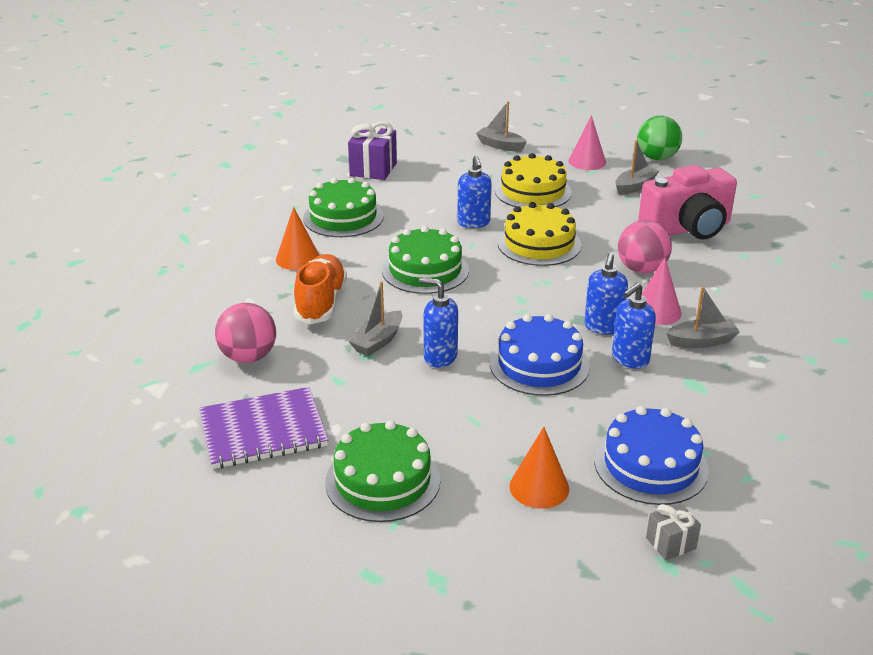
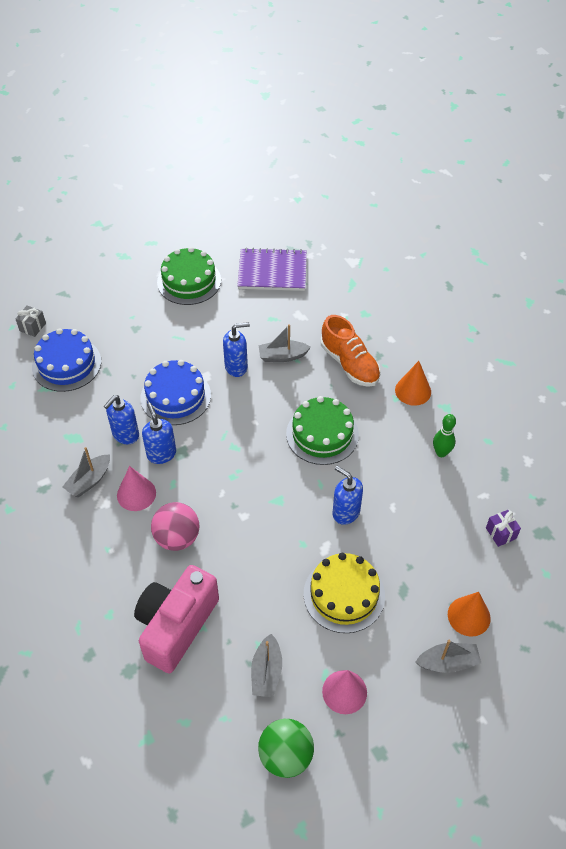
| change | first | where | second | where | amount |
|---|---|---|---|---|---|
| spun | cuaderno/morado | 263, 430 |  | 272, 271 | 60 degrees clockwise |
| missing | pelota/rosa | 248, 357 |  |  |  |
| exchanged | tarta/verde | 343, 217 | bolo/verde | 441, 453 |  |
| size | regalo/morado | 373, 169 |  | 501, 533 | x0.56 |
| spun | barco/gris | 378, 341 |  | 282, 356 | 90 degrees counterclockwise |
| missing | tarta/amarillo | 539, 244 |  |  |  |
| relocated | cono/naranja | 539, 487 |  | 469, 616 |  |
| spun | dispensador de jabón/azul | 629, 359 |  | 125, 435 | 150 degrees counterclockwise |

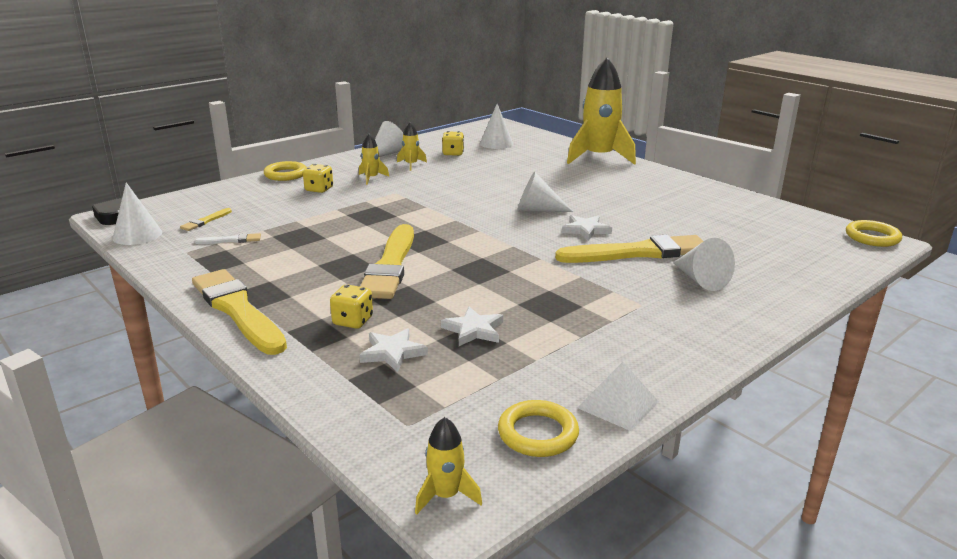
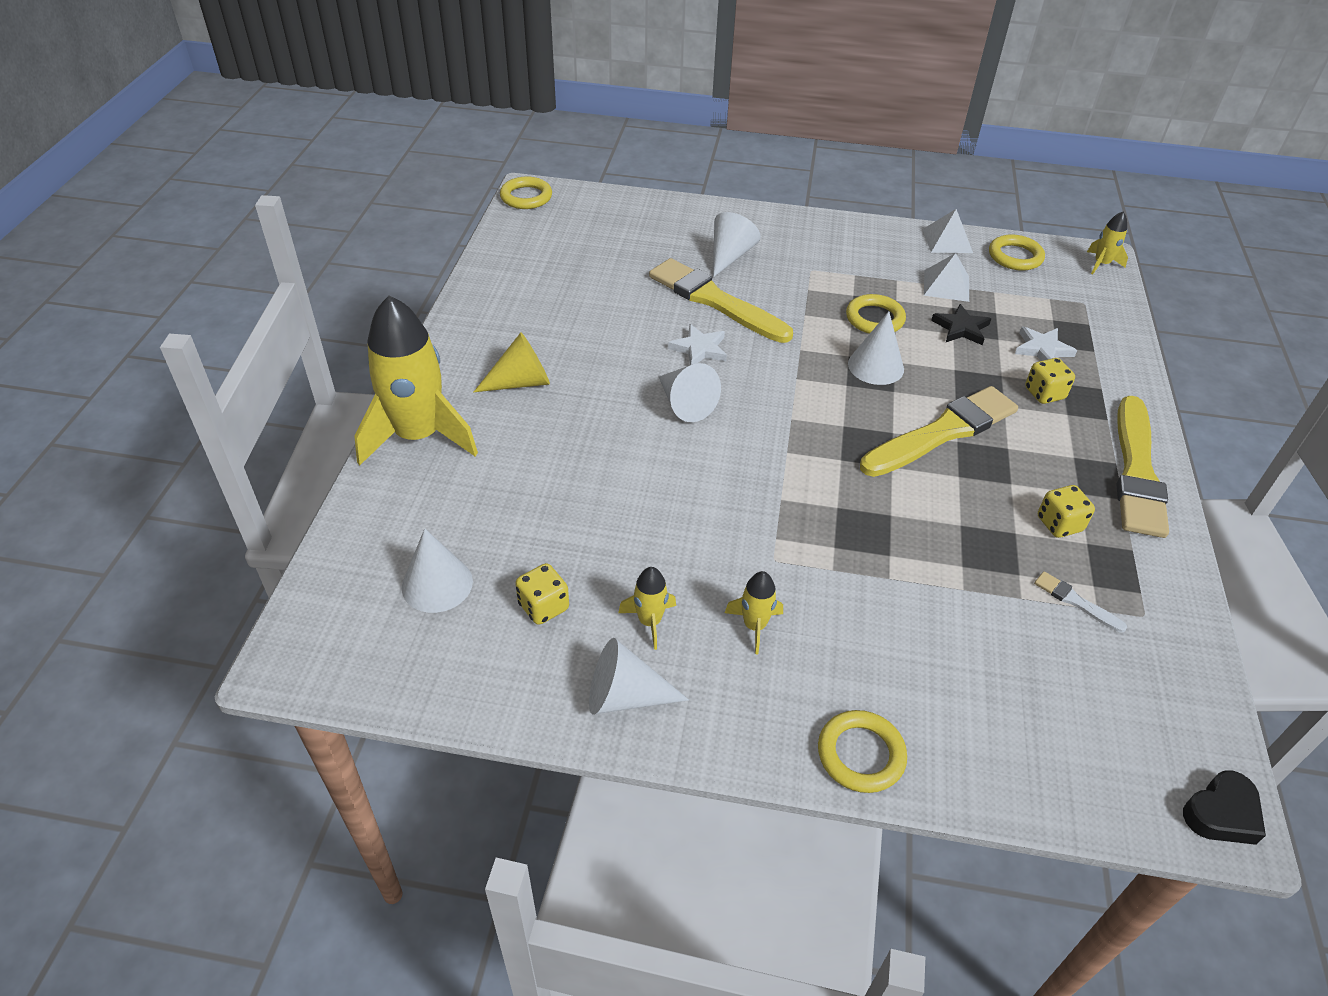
| change | first | where | second | where | amount |
|---|---|---|---|---|---|
| relocated | cono/blanco | 137, 235 |  | 875, 366 |  |
| missing | pincel/amarillo | 205, 221 |  |  |  |
| relocated | dado/amarillo | 319, 189 |  | 1059, 524 |  |
| colour | estrella/blanco | 474, 330 | estrella/negro | 961, 328 |  |
| appeared |  |  | cono/amarillo | 520, 382 |  |
| appeared |  |  | anillo/amarillo | 874, 319 |  |
| appeared |  |  | pirámide/blanco | 946, 285 |  |

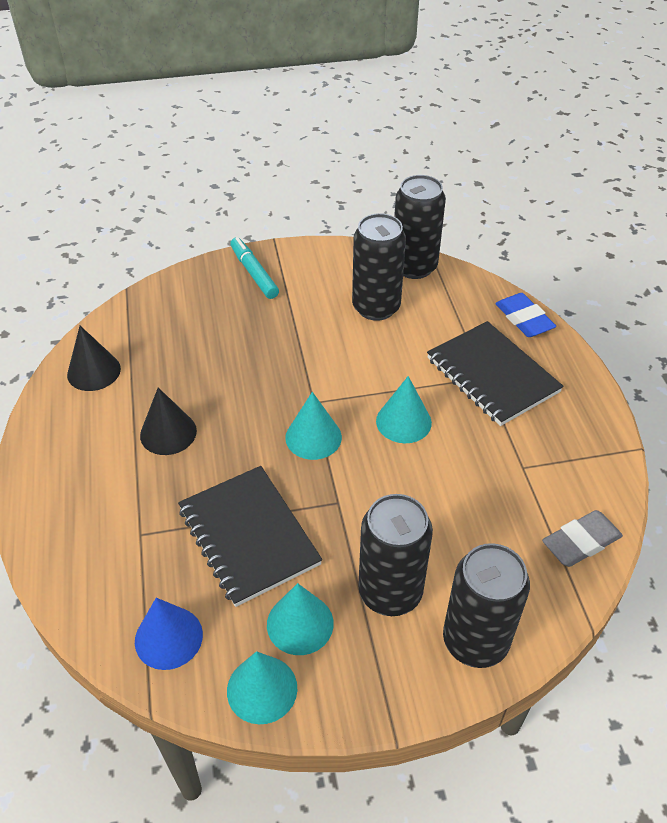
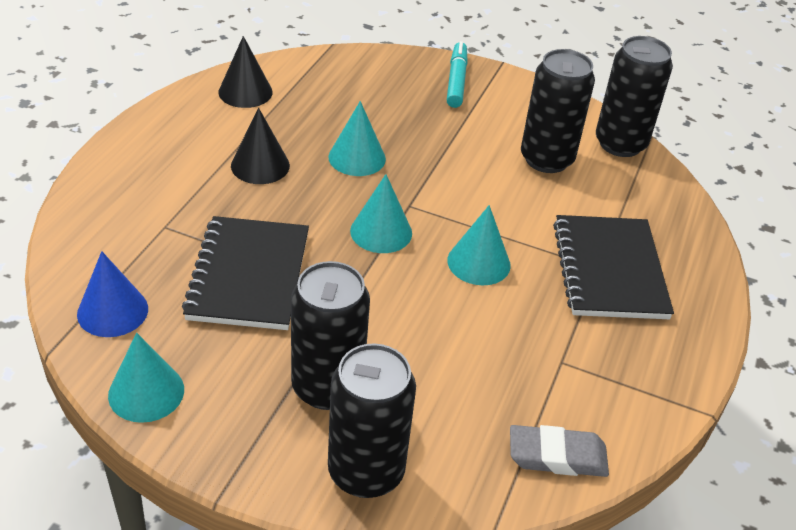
| change | first | where | second | where | amount |
|---|---|---|---|---|---|
| relocated | cono/turquesa | 300, 623 |  | 357, 158 |  |
| missing | goma de borrar/azul | 524, 319 |  |  |  |

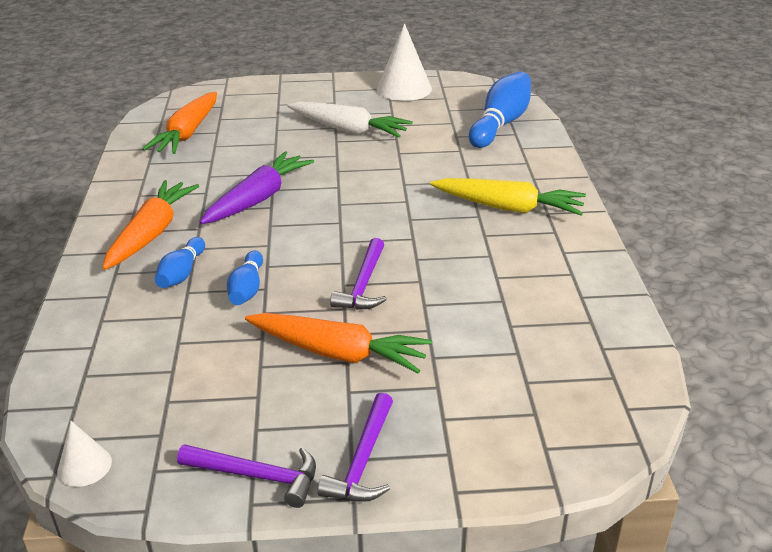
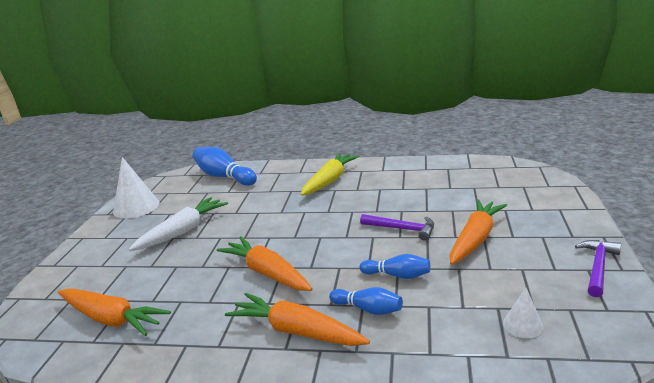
| change | first | where | second | where | amount |
|---|---|---|---|---|---|
| relocated | cono/blanco | 84, 466 |  | 523, 325 |  |
| colour | zanahoria/morado | 258, 199 | zanahoria/naranja | 267, 273 |  |
| missing | martillo/morado | 362, 461 |  |  |  |

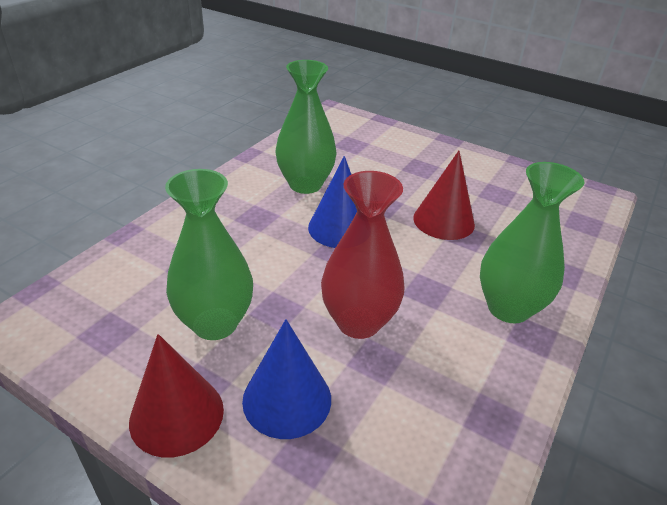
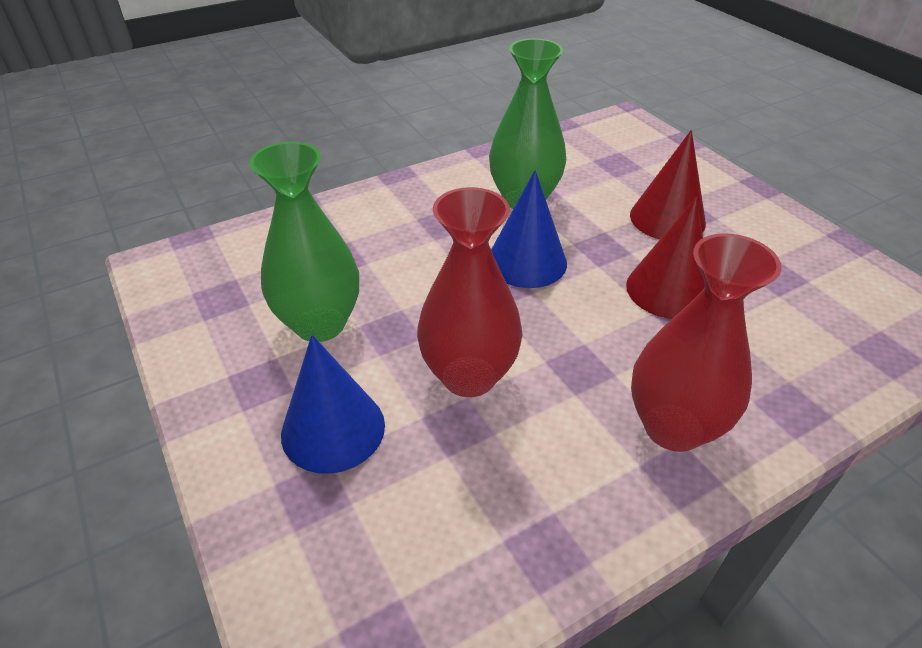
| change | first | where | second | where | amount |
|---|---|---|---|---|---|
| relocated | cono/rojo | 177, 415 |  | 667, 219 |  |
| colour | florero/verde | 508, 308 | florero/rojo | 673, 427 |  |

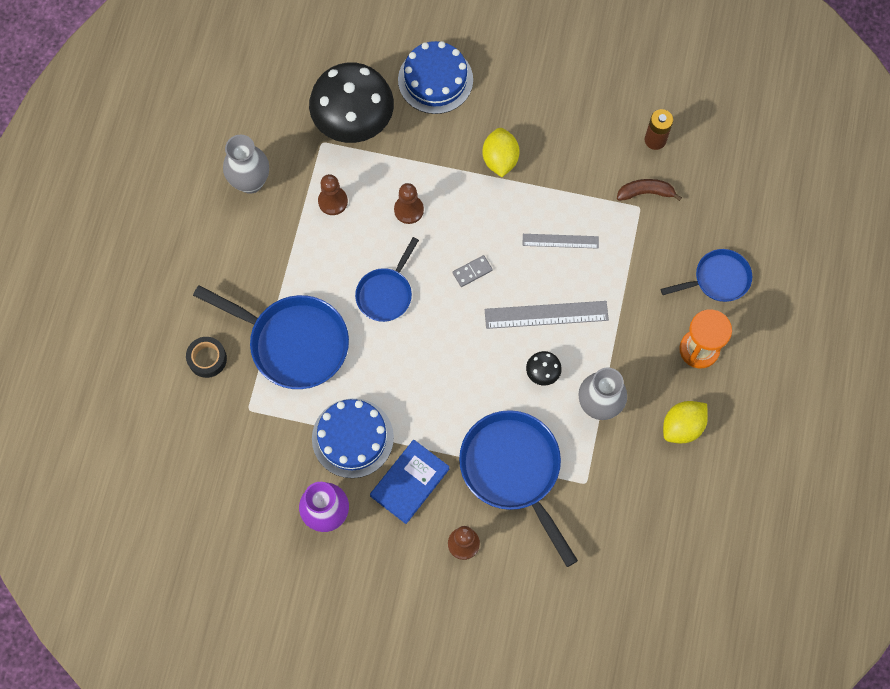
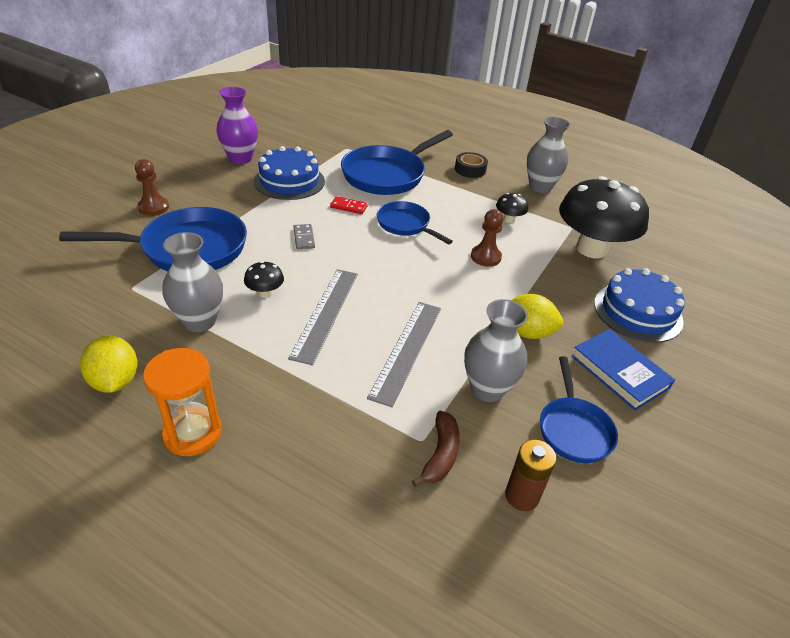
| change | first | where | second | where | amount |
|---|---|---|---|---|---|
| relocated | cinta adhesiva/negro | 207, 359 |  | 470, 169 |  |
| exchanged | peón/marrón | 333, 201 | seta/negro | 509, 219 |  |
| relocated | libro/azul | 410, 482 |  | 619, 372 |  |
| relocated | ficha de dominó/gris | 472, 272 |  | 304, 238 |  |
| size | regla/gris | 560, 241 |  | 407, 350 | x1.59 |
| relocated | sartén/azul | 718, 279 |  | 574, 429 |  |
| appeared |  |  | ficha de dominó/rojo | 348, 207 |  |
| appeared |  |  | florero/gris | 487, 389 |  |

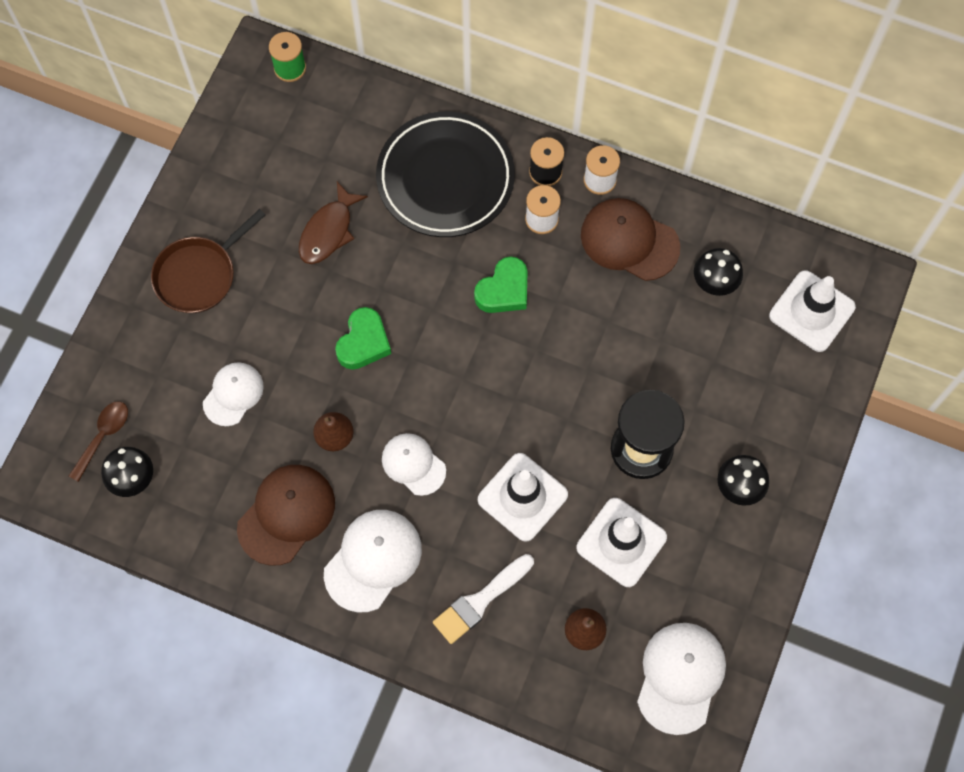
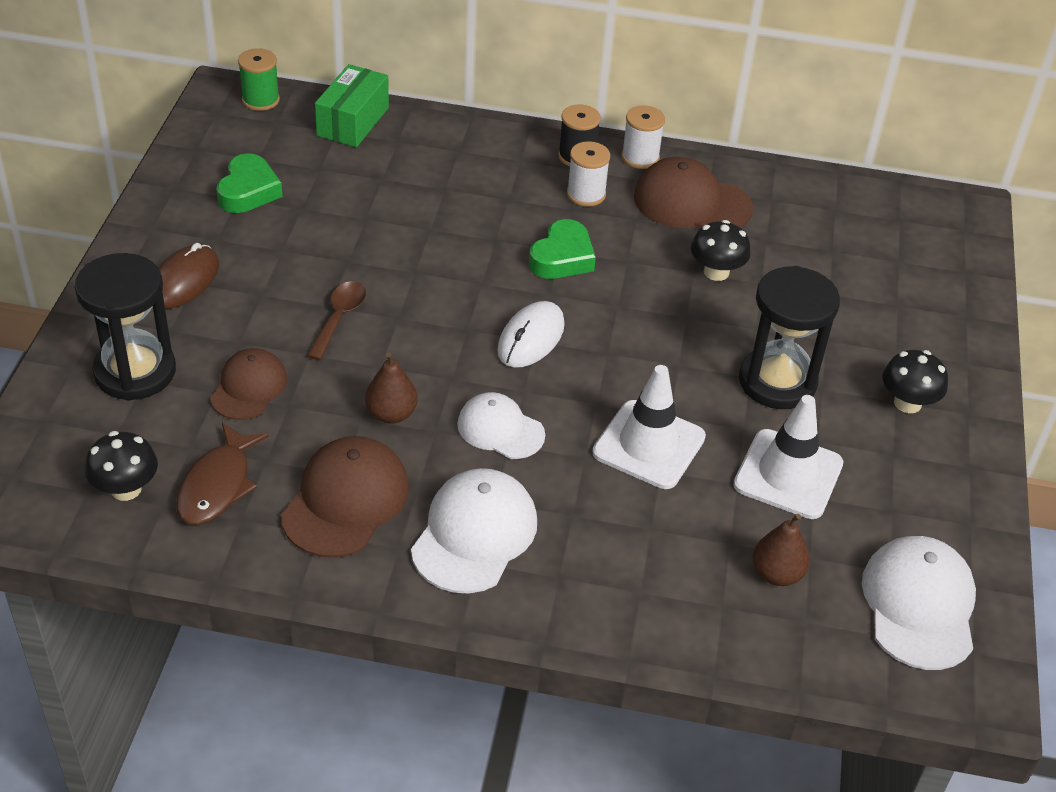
| change | first | where | second | where | amount |
|---|---|---|---|---|---|
| relocated | cuchara/marrón | 103, 436 |  | 339, 318 |  |
| exchanged | sartén/marrón | 199, 275 | ratón/marrón | 184, 281 |  |
| colour | gorra/blanco | 233, 394 | gorra/marrón | 249, 387 |  |
| relocated | pez/marrón | 328, 231 |  | 217, 485 |  |
| relocated | corazón/verde | 363, 342 |  | 248, 191 |  |
| missing | plato/negro | 445, 178 |  |  |  |
| missing | pincel/blanco | 480, 601 |  |  |  |
| relocated | seta/negro | 714, 282 |  | 716, 272 |  |
| missing | cono de tráfico/blanco | 812, 311 |  |  |  |
| appeared |  |  | reloj de arena/negro | 135, 372 |  |
| appeared |  |  | caja/verde | 353, 121 |  |
| appeared |  |  | ratón/blanco | 531, 338 |  |

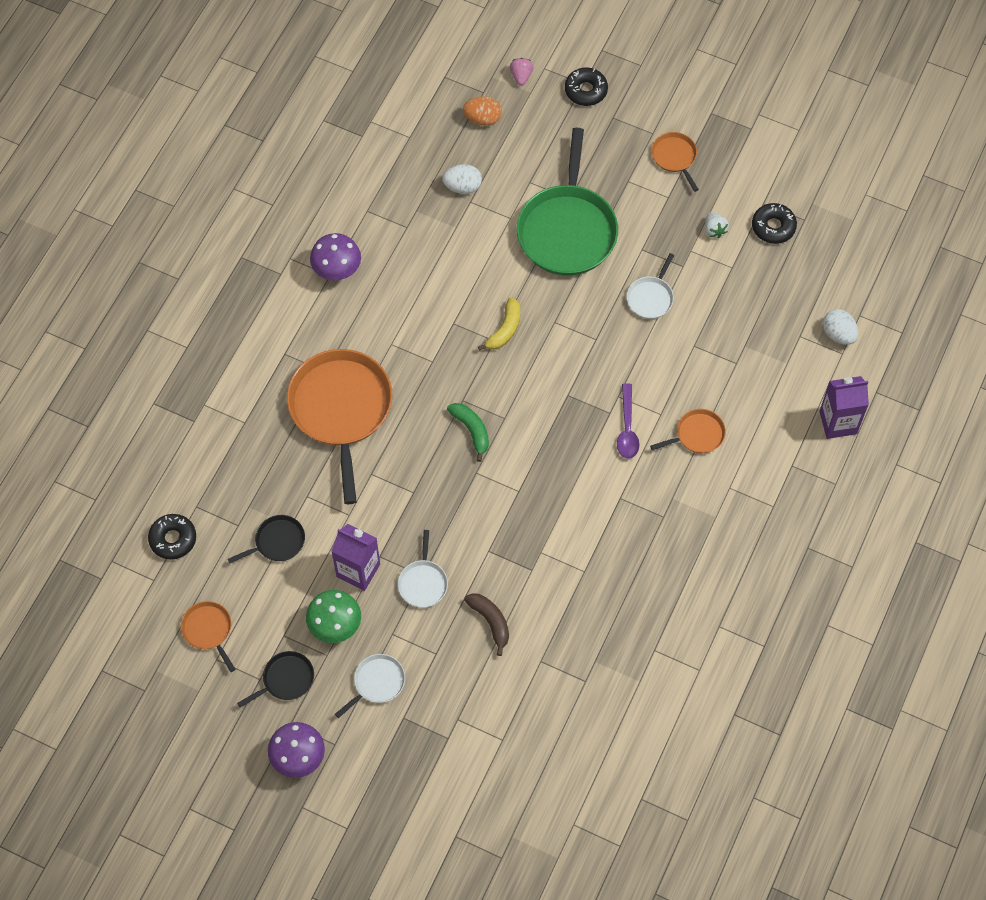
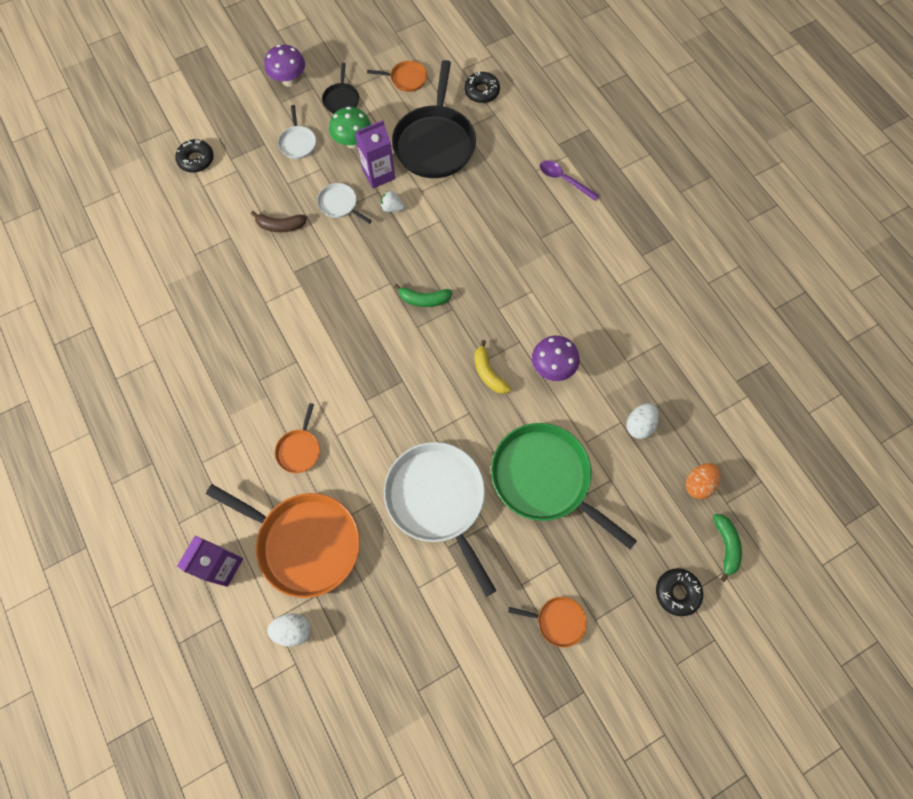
| change | first | where | second | where | amount |
|---|---|---|---|---|---|
| size | sartén/negro | 277, 542 |  | 435, 143 | x2.18 |
| relocated | sartén/naranja | 341, 409 |  | 304, 542 |  |
| relocated | seta/morado | 337, 270 |  | 552, 367 |  |
| exchanged | fresa/rosa | 521, 76 | plátano/verde | 725, 546 |  |
| relocated | cuchara/morado | 627, 428 |  | 564, 180 |  |
| size | sartén/blanco | 651, 297 |  | 438, 500 | x2.18 |
| relocated | fresa/blanco | 714, 230 |  | 392, 208 |  |
| relocated | rosquilla/negro | 773, 227 |  | 196, 160 |  |

